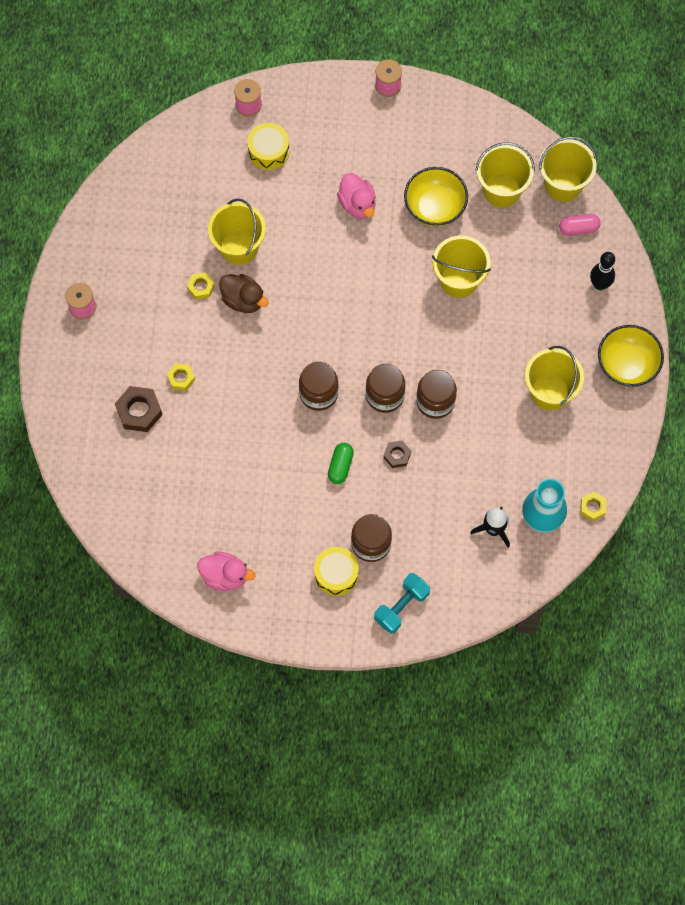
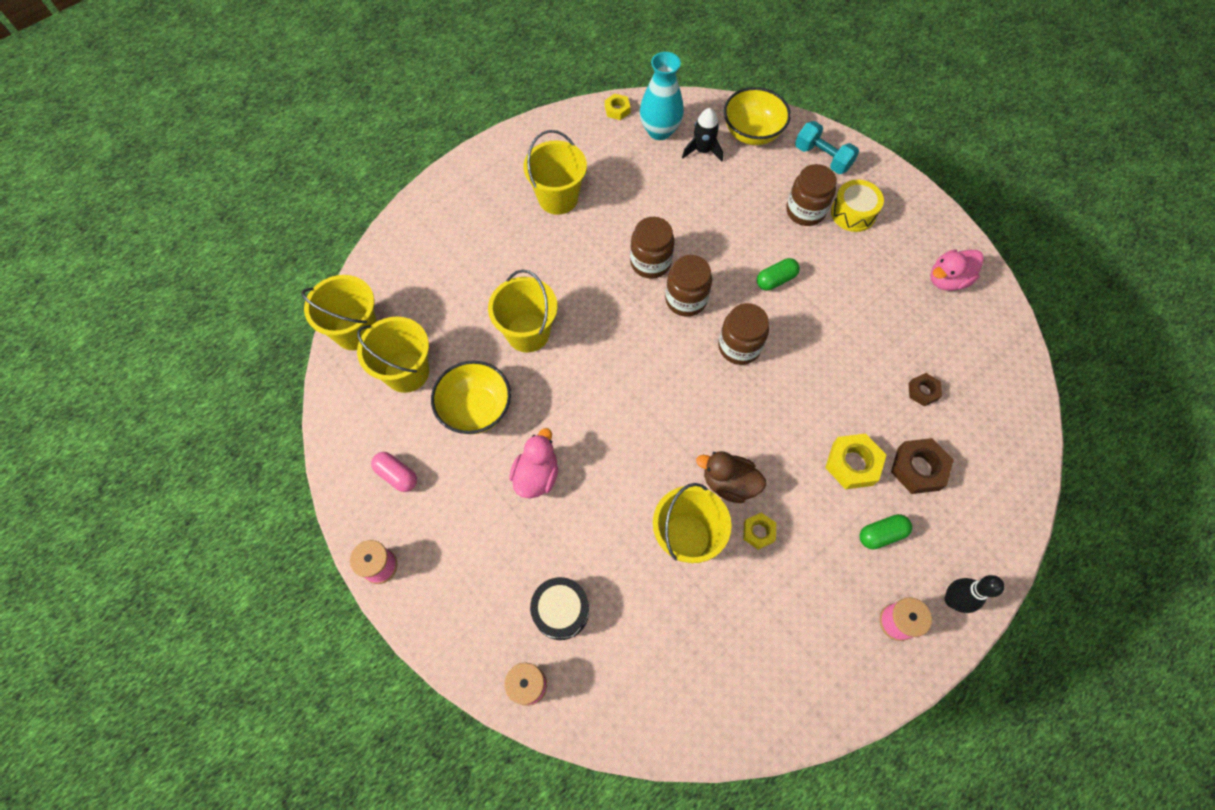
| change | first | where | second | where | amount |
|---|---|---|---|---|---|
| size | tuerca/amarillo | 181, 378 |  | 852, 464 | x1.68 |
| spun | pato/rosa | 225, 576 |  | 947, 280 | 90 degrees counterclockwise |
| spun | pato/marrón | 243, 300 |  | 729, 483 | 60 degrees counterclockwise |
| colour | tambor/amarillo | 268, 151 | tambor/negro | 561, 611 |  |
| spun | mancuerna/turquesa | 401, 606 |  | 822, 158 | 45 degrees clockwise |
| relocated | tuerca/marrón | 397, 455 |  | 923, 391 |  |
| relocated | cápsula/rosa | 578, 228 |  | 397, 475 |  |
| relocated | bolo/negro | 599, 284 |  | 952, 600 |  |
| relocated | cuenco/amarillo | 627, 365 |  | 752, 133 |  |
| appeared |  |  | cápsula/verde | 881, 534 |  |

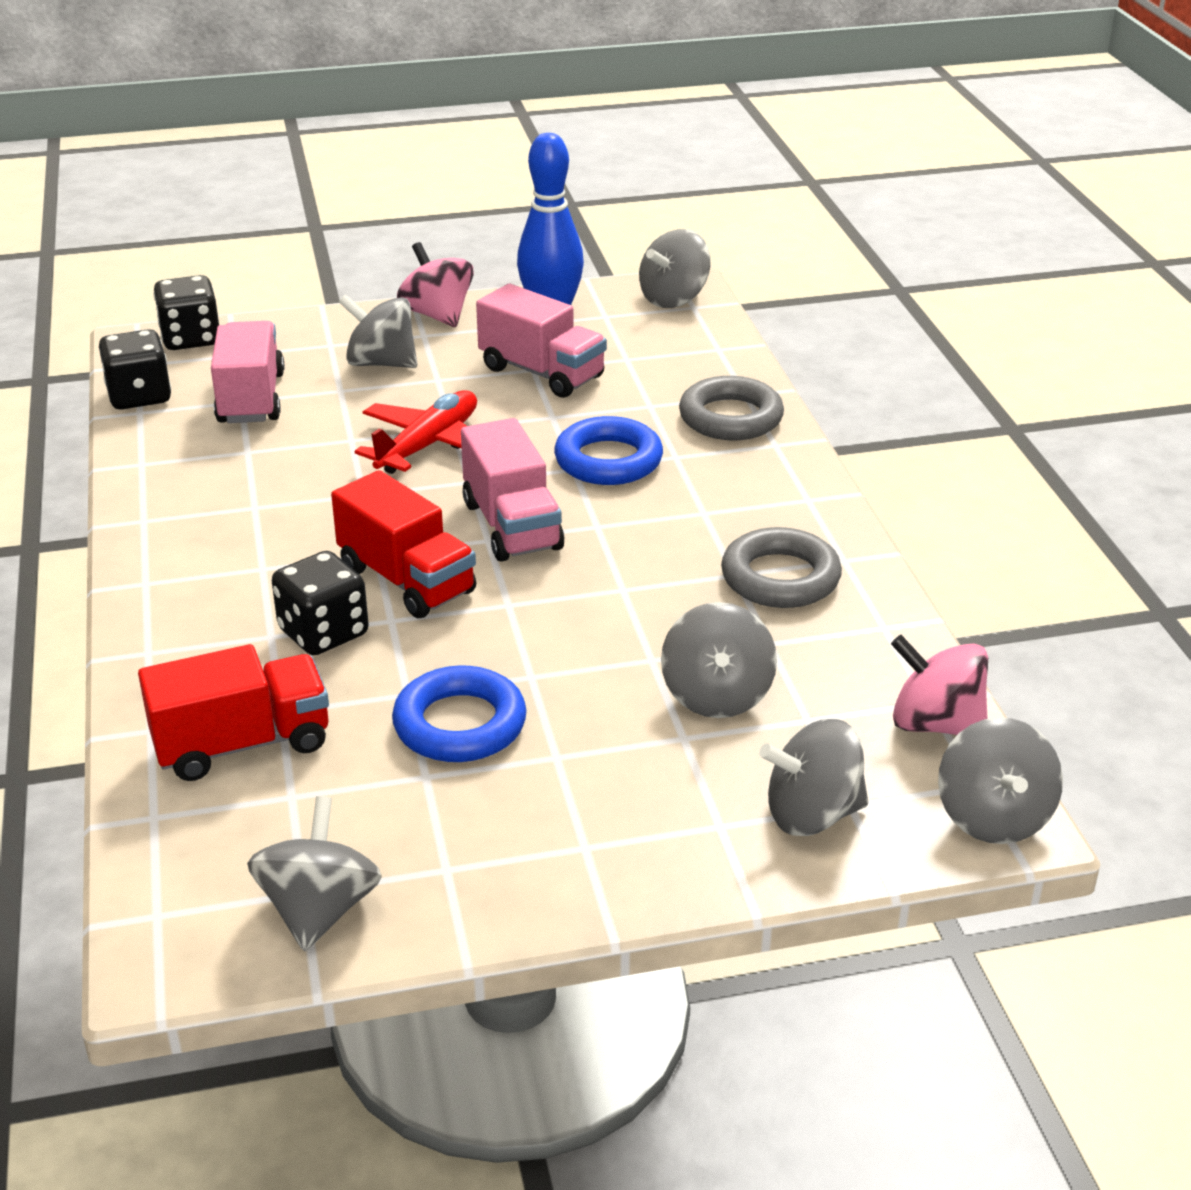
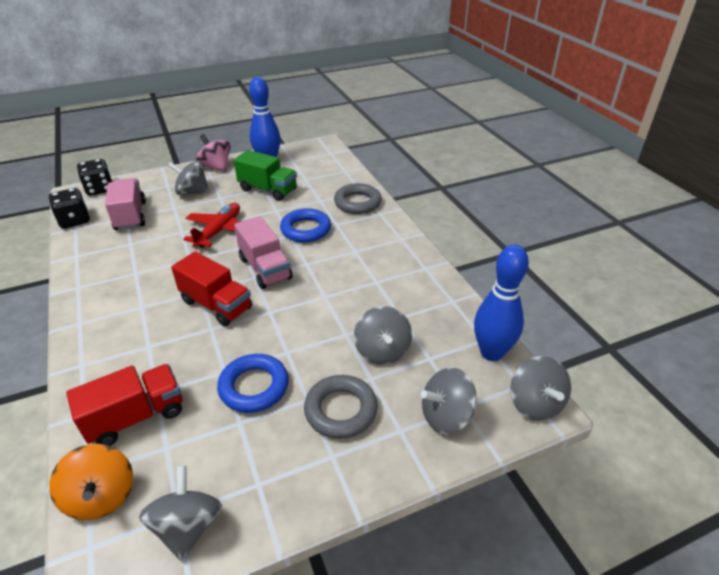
| change | first | where | second | where | amount |
|---|---|---|---|---|---|
| missing | dado/negro | 323, 633 |  |  |  |
| colour | camión/rosa | 542, 373 | camión/verde | 268, 190 |  |
| missing | peonza/gris | 674, 298 |  |  |  |
| relocated | anillo/gris | 780, 578 |  | 341, 410 |  |
| exchanged | peonza/rosa | 935, 724 | bolo/azul | 491, 352 |  |
| appeared |  |  | peonza/naranja | 102, 496 |  |

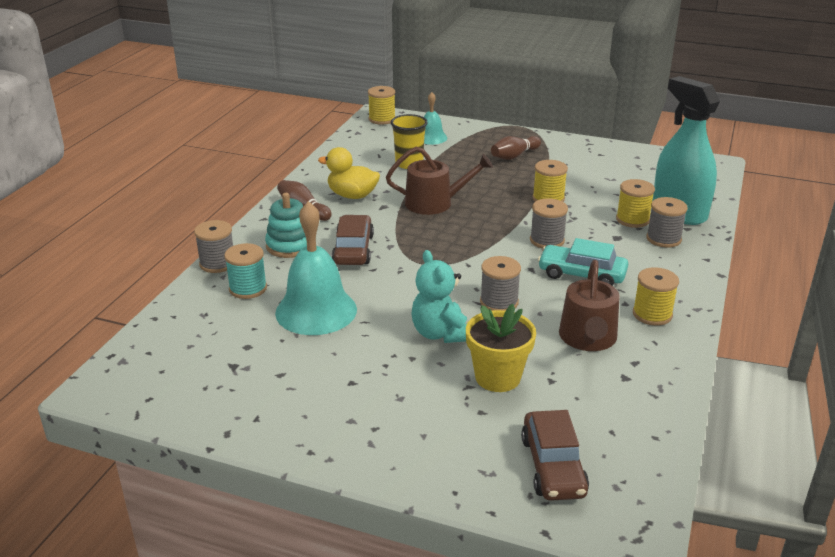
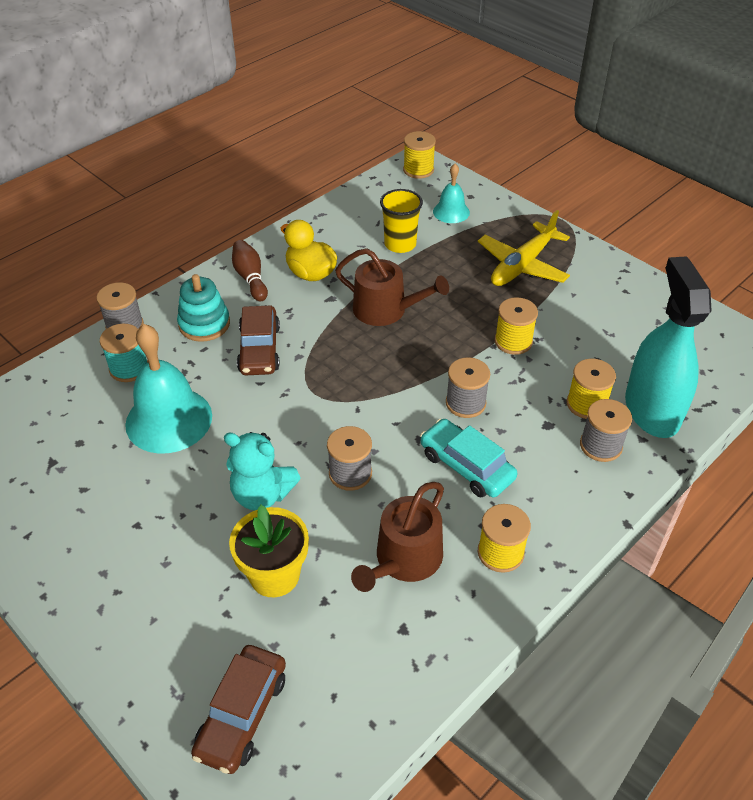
| change | first | where | second | where | amount |
|---|---|---|---|---|---|
| spun | coche/marrón | 353, 249 |  | 259, 349 | 150 degrees clockwise |
| spun | osito/turquesa | 440, 333 |  | 262, 494 | 75 degrees counterclockwise |
| exchanged | bolo/marrón | 514, 156 | avión/amarillo | 522, 265 |  |

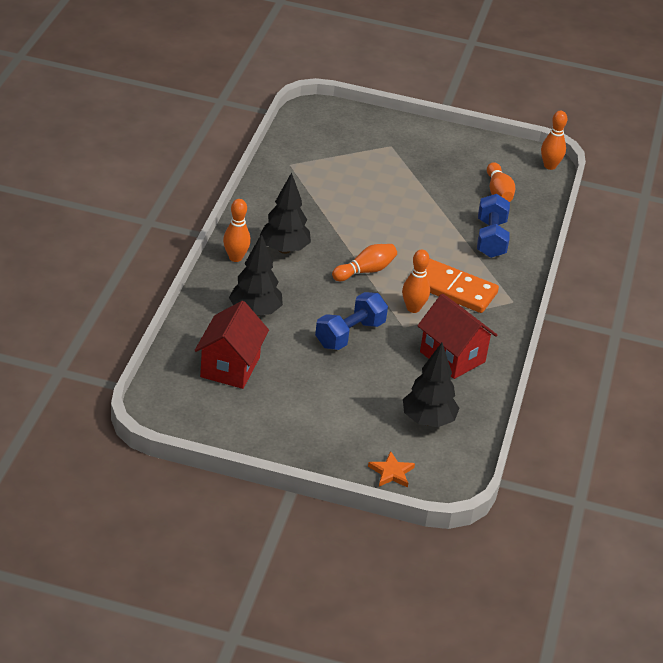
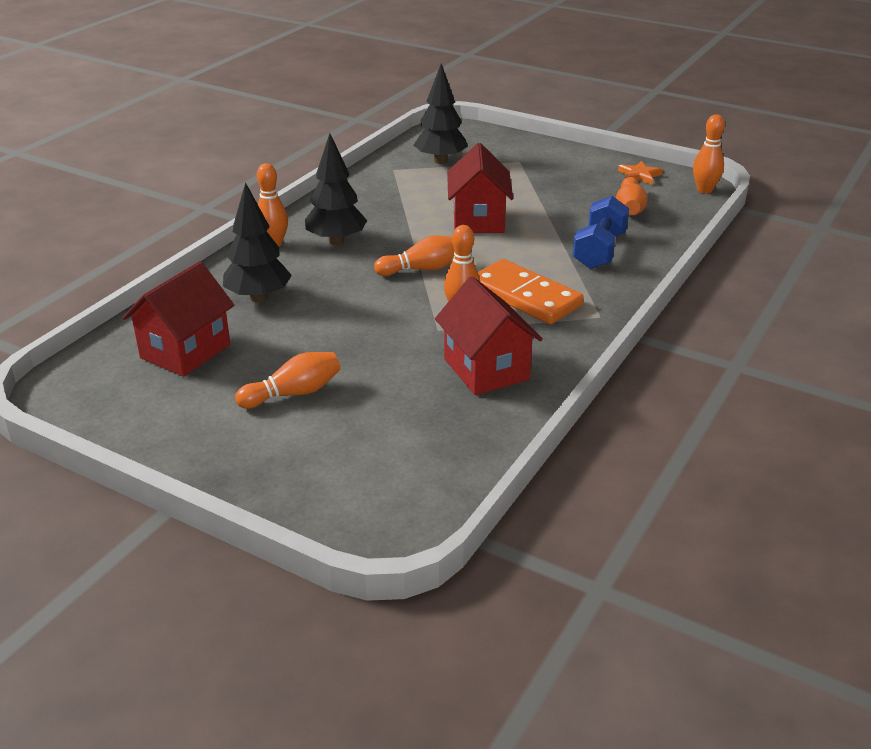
| change | first | where | second | where | amount |
|---|---|---|---|---|---|
| missing | mancuerna/azul | 350, 334 |  |  |  |
| relocated | estrella/naranja | 391, 472 |  | 639, 175 |  |
| relocated | árbol/negro | 428, 421 |  | 440, 161 |  |
| appeared |  |  | bolo/naranja | 293, 393 |  |
| appeared |  |  | casa/rojo | 478, 220 |  |

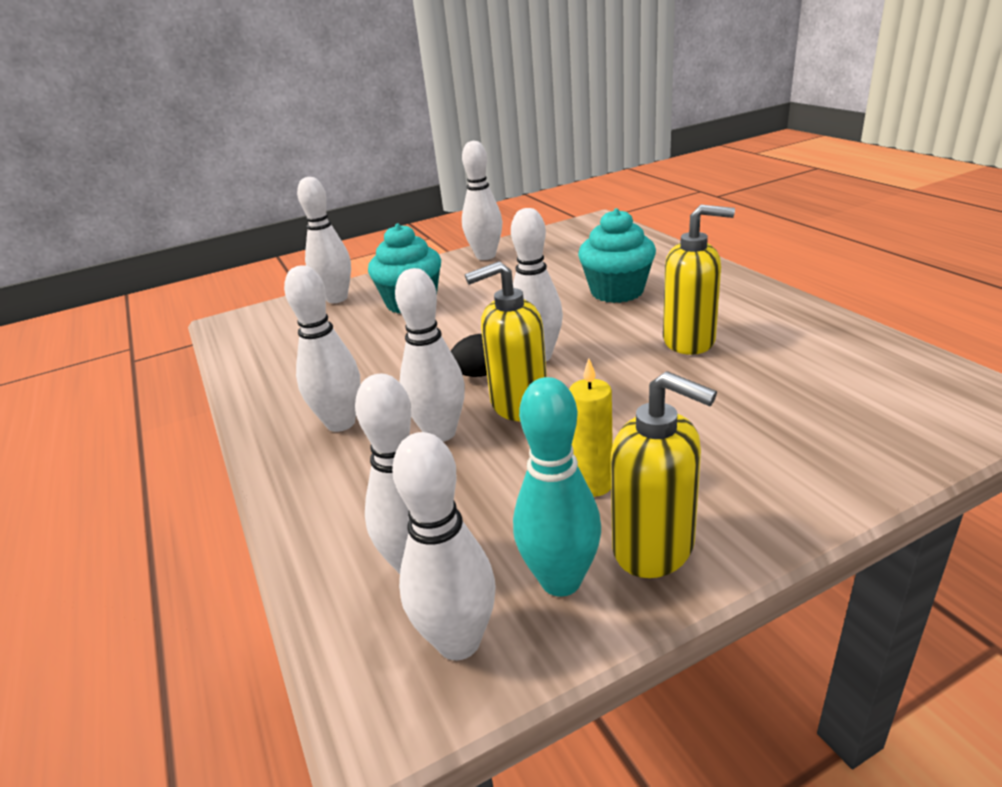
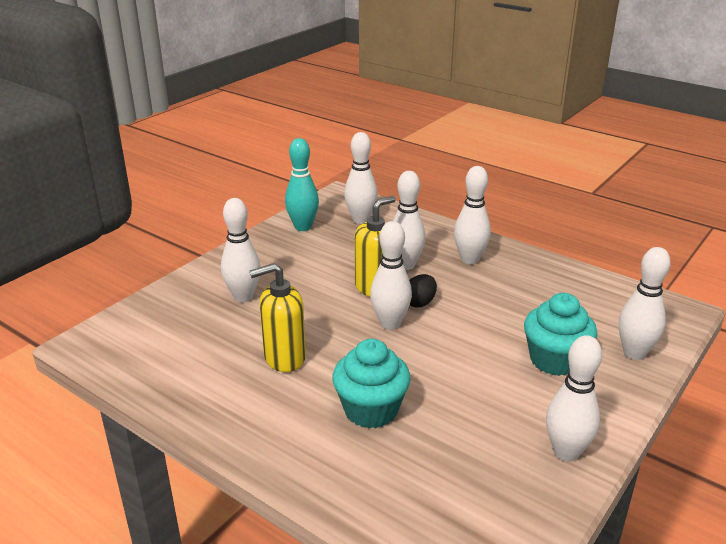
| change | first | where | second | where | amount |
|---|---|---|---|---|---|
| relocated | bolo/blanco | 458, 641 |  | 243, 297 |  |
| missing | vela/amarillo | 593, 484 |  |  |  |
| missing | dispensador de jabón/amarillo | 654, 548 |  |  |  |

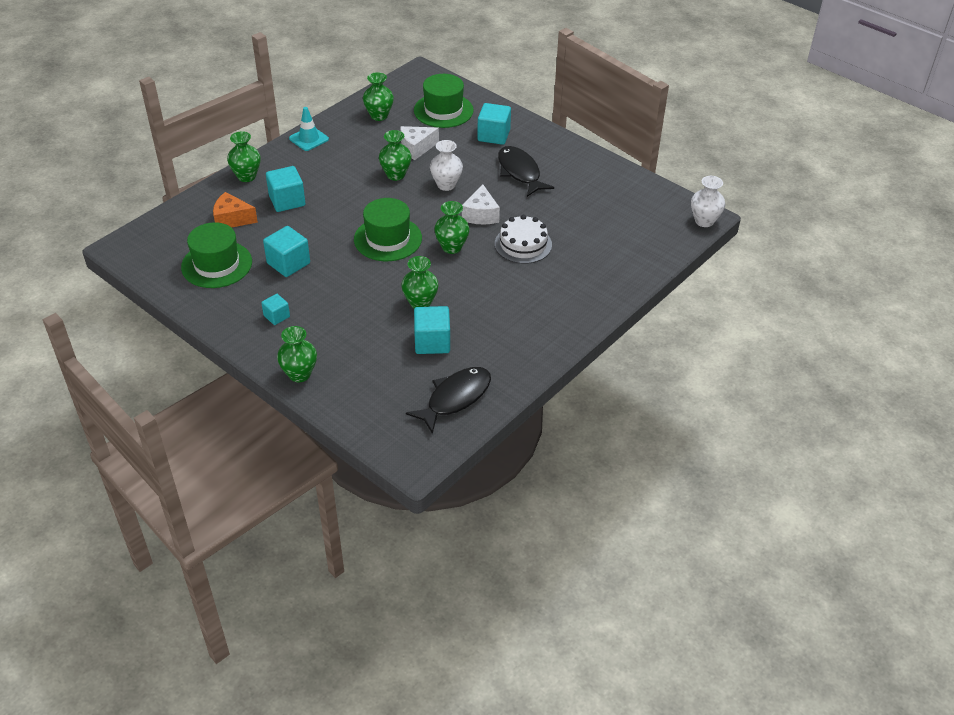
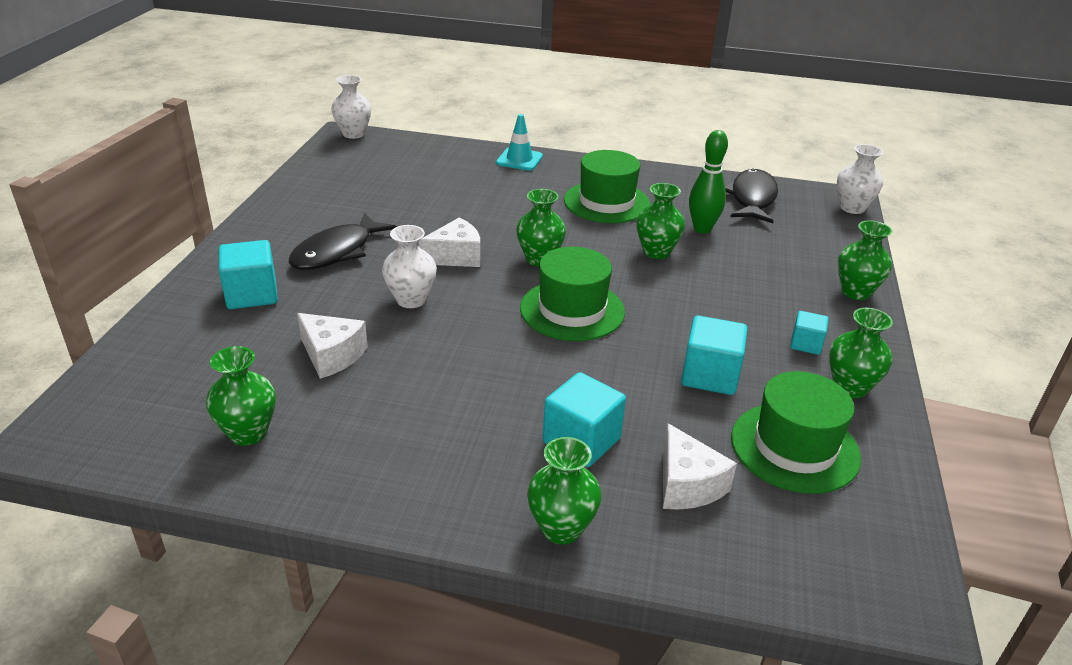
| change | first | where | second | where | amount |
|---|---|---|---|---|---|
| colour | queso/naranja | 232, 219 | queso/blanco | 687, 485 |  |
| relocated | cono de tráfico/turquesa | 309, 139 |  | 519, 160 |  |
| relocated | florero/verde | 396, 175 |  | 850, 387 |  |
| spun | pez/negro | 455, 398 |  | 752, 198 | 90 degrees clockwise |
| relocated | sombrero/verde | 443, 110 |  | 606, 202 |  |
| exchanged | cubo/turquesa | 432, 342 | bolo/verde | 702, 229 |  |
| missing | tarta/blanco | 523, 244 |  |  |  |
| appeared |  |  | florero/blanco | 852, 208 |  |

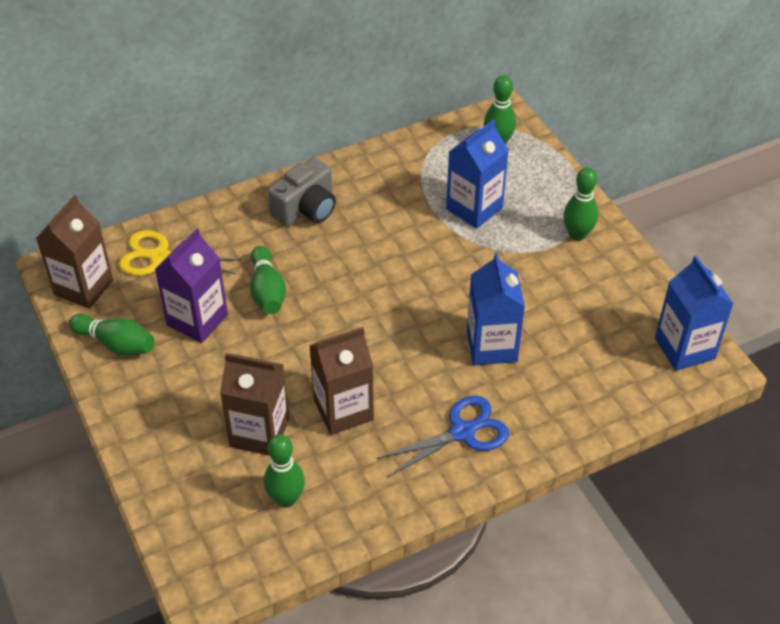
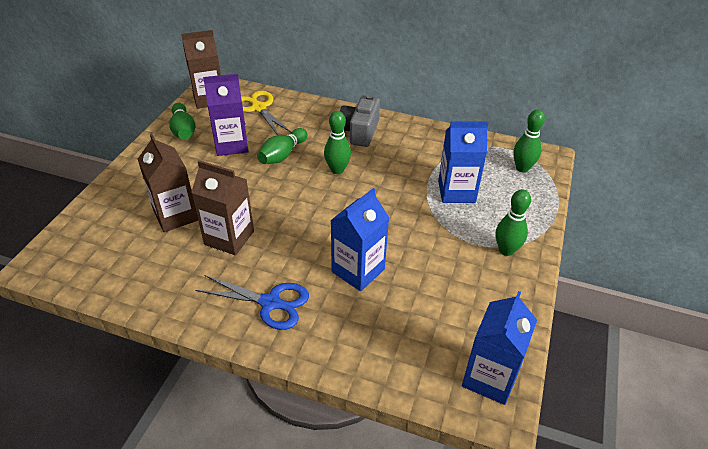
| change | first | where | second | where | amount |
|---|---|---|---|---|---|
| relocated | bolo/verde | 286, 499 |  | 337, 170 |  |
| spun | cámara/gris | 306, 209 |  | 359, 132 | 105 degrees clockwise |

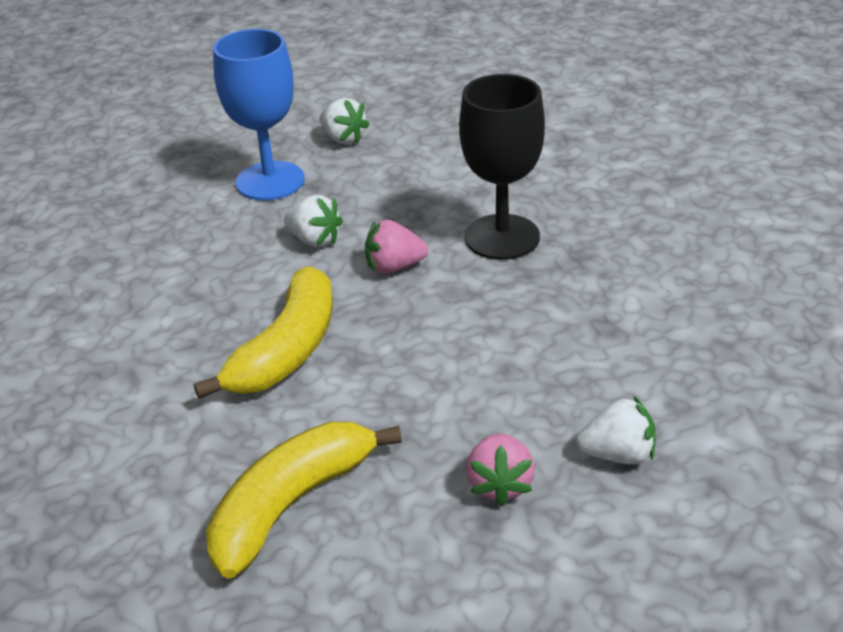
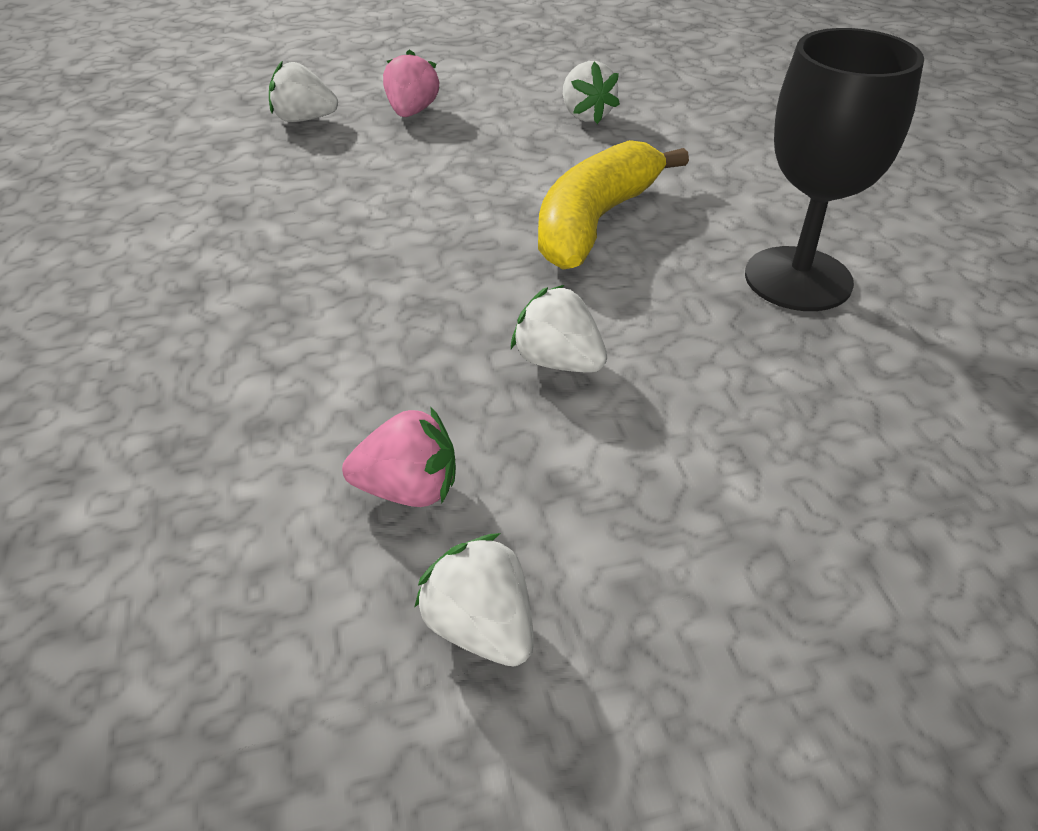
| change | first | where | second | where | amount |
|---|---|---|---|---|---|
| exchanged | plátano/amarillo | 291, 504 | fresa/blanco | 586, 115 |  |
| missing | copa/azul | 270, 181 |  |  |  |
| relocated | fresa/rosa | 394, 267 |  | 408, 490 |  |
| relocated | copa/negro | 502, 237 |  | 798, 279 |  |

